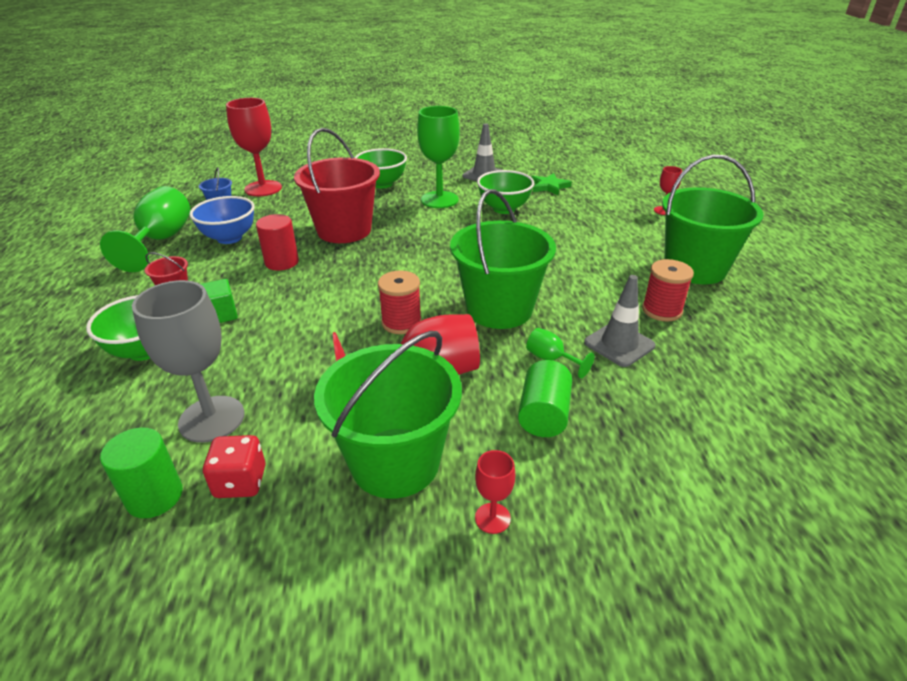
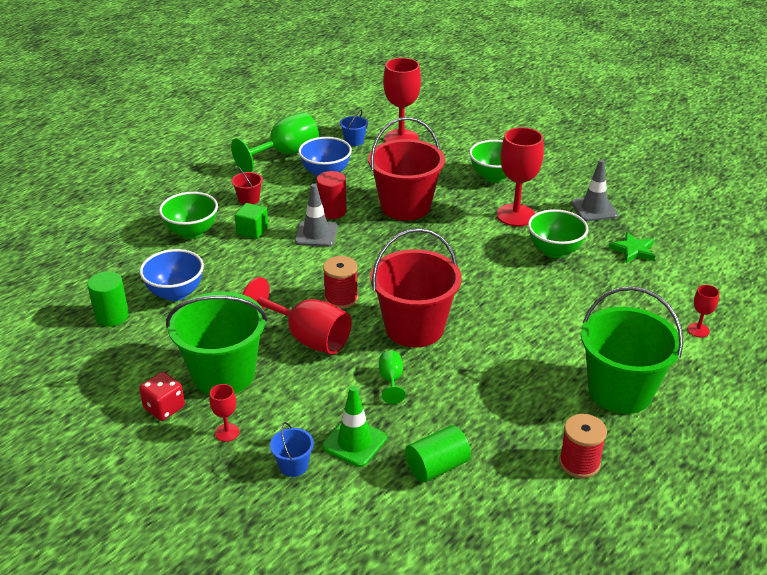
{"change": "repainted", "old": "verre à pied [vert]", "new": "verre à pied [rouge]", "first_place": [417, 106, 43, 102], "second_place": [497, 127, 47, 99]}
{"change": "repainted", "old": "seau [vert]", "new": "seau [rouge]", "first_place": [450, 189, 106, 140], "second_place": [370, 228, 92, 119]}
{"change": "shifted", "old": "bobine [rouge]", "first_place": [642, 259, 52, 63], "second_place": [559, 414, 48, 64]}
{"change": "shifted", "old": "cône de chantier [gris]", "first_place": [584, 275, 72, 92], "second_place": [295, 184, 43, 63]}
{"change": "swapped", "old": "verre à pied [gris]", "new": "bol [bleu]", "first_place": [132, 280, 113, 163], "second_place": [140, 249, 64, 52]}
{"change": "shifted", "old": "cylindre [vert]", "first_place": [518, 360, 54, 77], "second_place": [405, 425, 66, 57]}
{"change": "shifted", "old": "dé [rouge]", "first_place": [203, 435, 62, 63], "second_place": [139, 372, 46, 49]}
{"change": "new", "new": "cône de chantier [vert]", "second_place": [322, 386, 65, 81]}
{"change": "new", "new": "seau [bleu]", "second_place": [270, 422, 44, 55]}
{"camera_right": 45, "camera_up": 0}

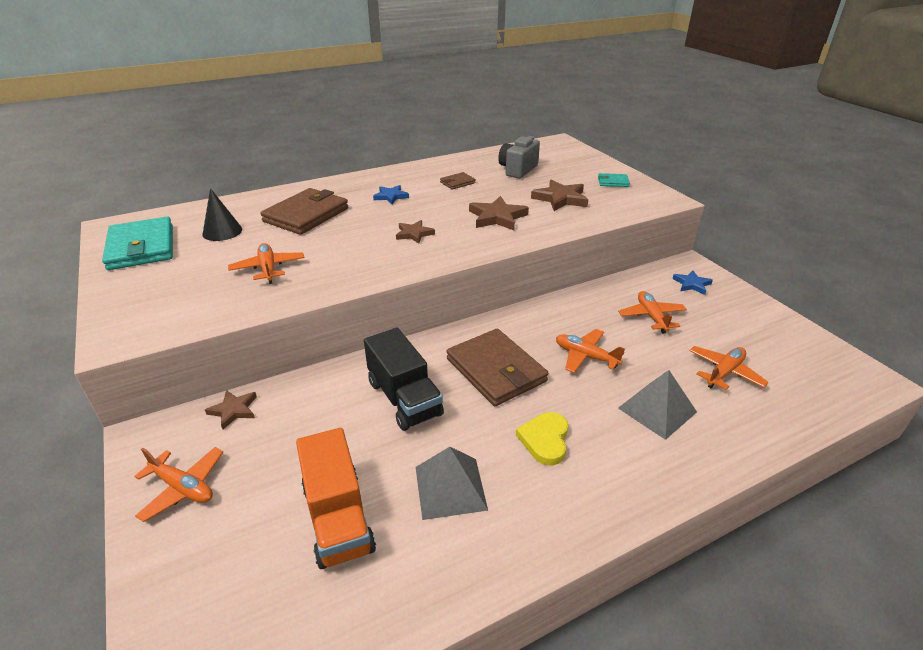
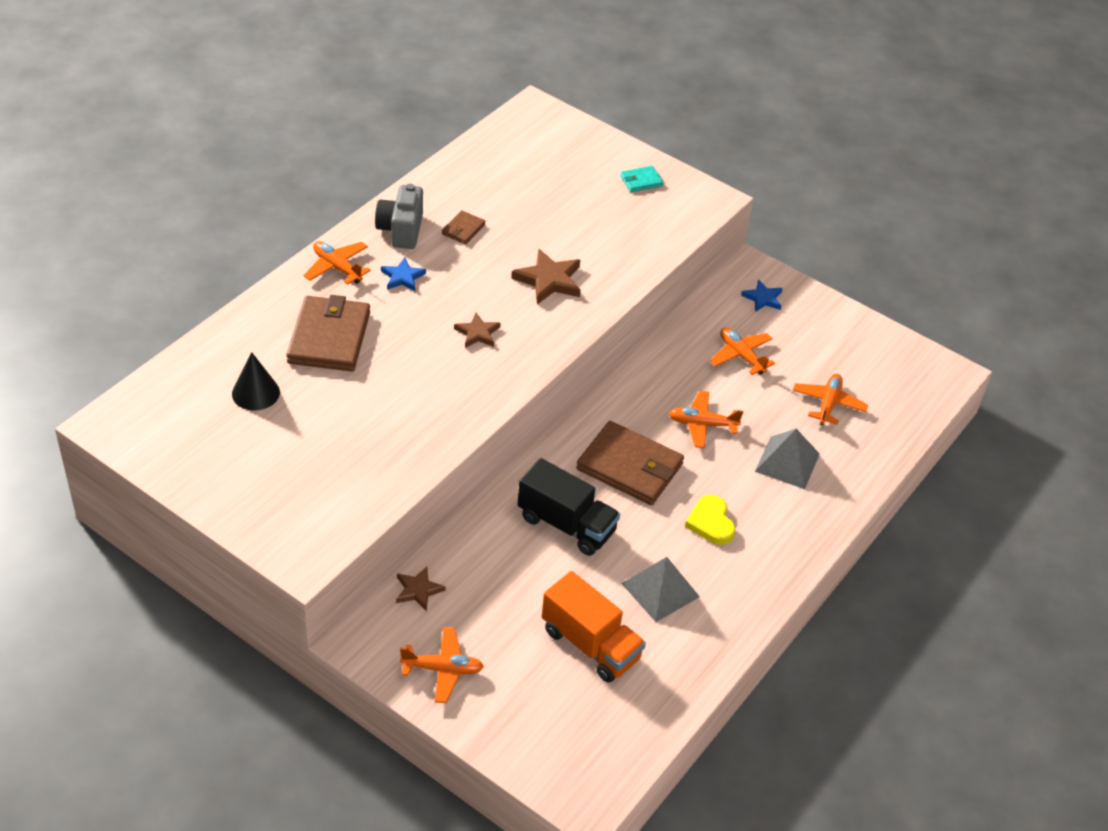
{"change": "shifted", "old": "appareil photo [gris]", "first_place": [498, 136, 42, 43], "second_place": [375, 183, 48, 66]}
{"change": "gone", "old": "étoile [marron]", "first_place": [531, 179, 57, 32]}
{"change": "gone", "old": "portefeuille [turquoise]", "first_place": [102, 217, 71, 53]}
{"change": "shifted", "old": "avion [orange]", "first_place": [228, 243, 76, 41], "second_place": [304, 241, 67, 44]}
{"camera_right": -30, "camera_up": 10}

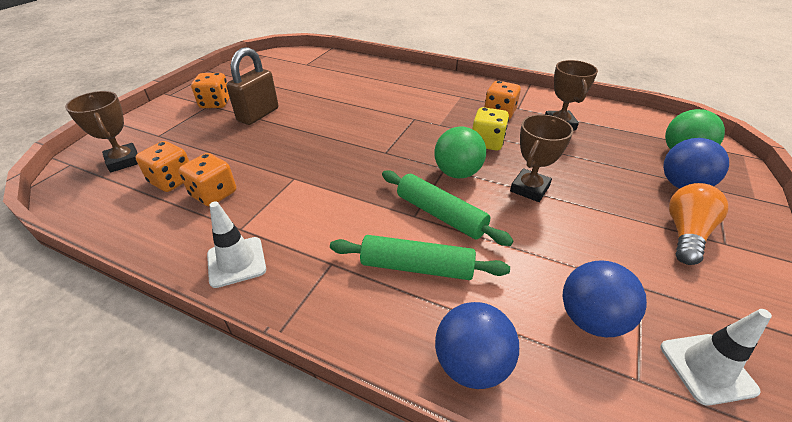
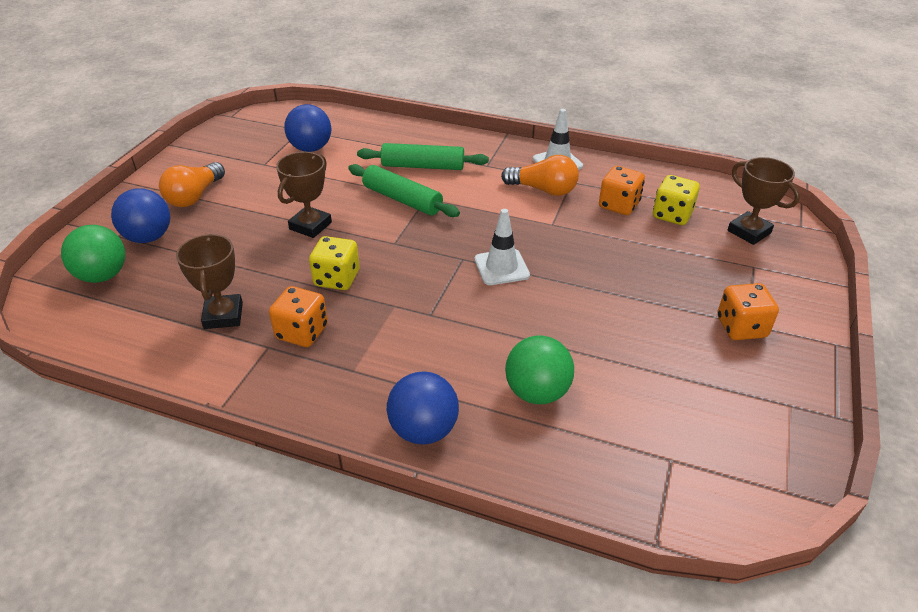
{"change": "gone", "old": "cadenas [marron]", "first_place": [226, 47, 52, 78]}
{"change": "shifted", "old": "balle [vert]", "first_place": [434, 126, 52, 52], "second_place": [505, 336, 69, 68]}
{"change": "repainted", "old": "dé [orange]", "new": "dé [jaune]", "first_place": [135, 141, 54, 51], "second_place": [653, 175, 47, 50]}
{"change": "shifted", "old": "balle [bleu]", "first_place": [435, 302, 84, 87], "second_place": [387, 371, 72, 74]}
{"change": "shifted", "old": "cône de chantier [blanc]", "first_place": [661, 309, 111, 97], "second_place": [474, 209, 56, 76]}
{"change": "new", "new": "ampoule [orange]", "second_place": [501, 155, 78, 41]}
{"camera_right": 175, "camera_up": 0}

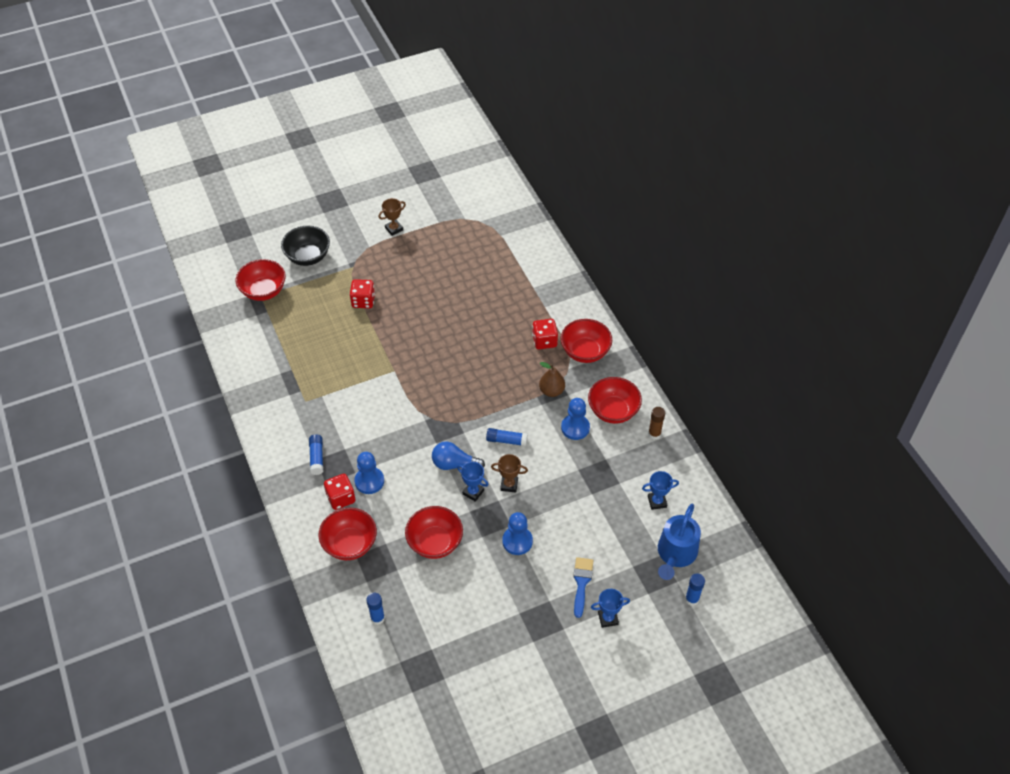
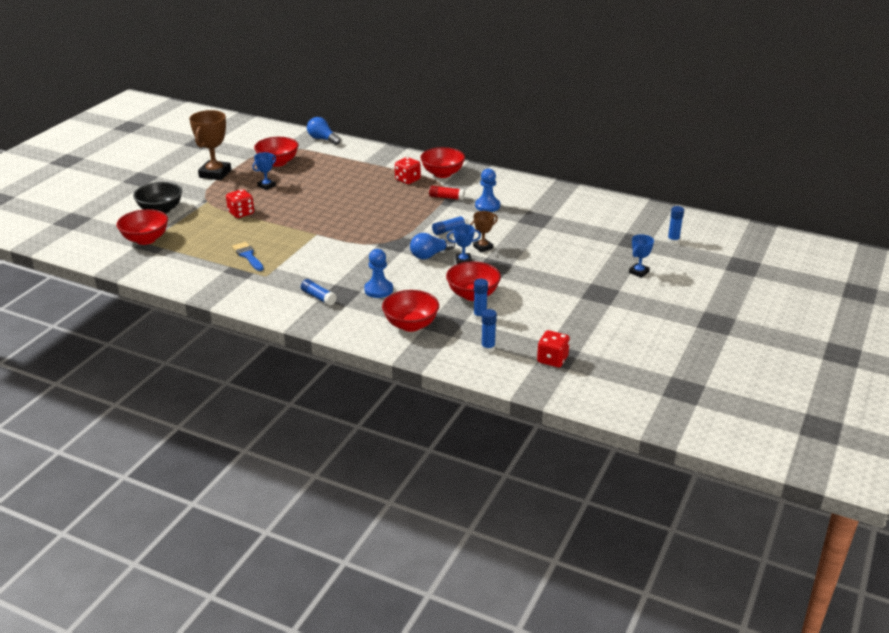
{"change": "scaled", "old": "trophée [marron]", "first_place": [379, 198, 27, 38], "second_place": [189, 110, 42, 70], "factor": 1.91}
{"change": "swapped", "old": "poire [marron]", "new": "bâton de colle [rouge]", "first_place": [539, 362, 26, 35], "second_place": [429, 185, 36, 15]}
{"change": "shifted", "old": "bol [rouge]", "first_place": [588, 377, 54, 47], "second_place": [254, 137, 44, 30]}
{"change": "gone", "old": "bâton de colle [marron]", "first_place": [648, 407, 17, 33]}
{"change": "shifted", "old": "trophée [bleu]", "first_place": [642, 471, 37, 39], "second_place": [252, 152, 24, 38]}
{"change": "shifted", "old": "dé [rouge]", "first_place": [324, 474, 32, 36], "second_place": [537, 330, 33, 38]}
{"change": "gone", "old": "arrosoir [bleu]", "first_place": [658, 504, 43, 76]}
{"change": "gone", "old": "pion [bleu]", "first_place": [502, 512, 31, 43]}
{"change": "shifted", "old": "pinceau [bleu]", "first_place": [573, 557, 21, 61], "second_place": [232, 242, 32, 29]}
{"change": "new", "new": "ampoule [bleu]", "second_place": [307, 117, 34, 28]}
{"change": "new", "new": "bâton de colle [bleu]", "second_place": [474, 279, 14, 42]}
{"camera_right": -40, "camera_up": -20}

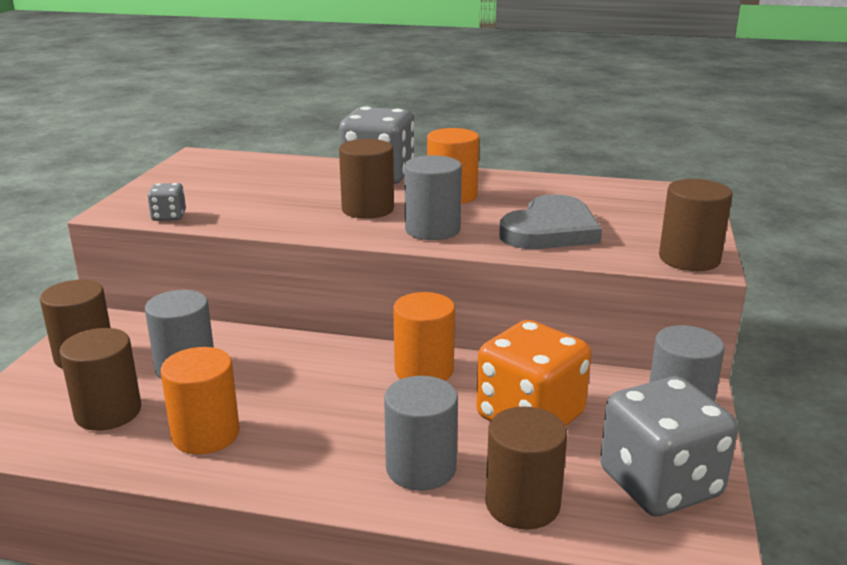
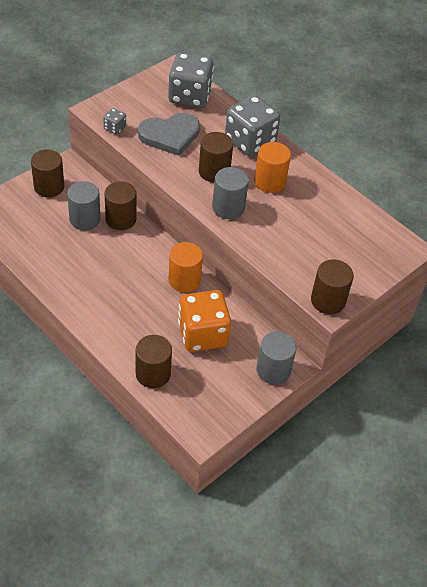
{"change": "shifted", "old": "cœur [gris]", "first_place": [499, 194, 103, 55], "second_place": [138, 113, 62, 43]}
{"change": "shifted", "old": "cylindre [marron]", "first_place": [59, 328, 82, 103], "second_place": [105, 182, 31, 48]}
{"change": "gone", "old": "cylindre [orange]", "first_place": [160, 347, 80, 107]}
{"change": "gone", "old": "cylindre [gris]", "first_place": [384, 376, 74, 115]}
{"change": "shifted", "old": "dé [gris]", "first_place": [600, 376, 138, 140], "second_place": [168, 52, 46, 56]}
{"camera_right": 30, "camera_up": 25}

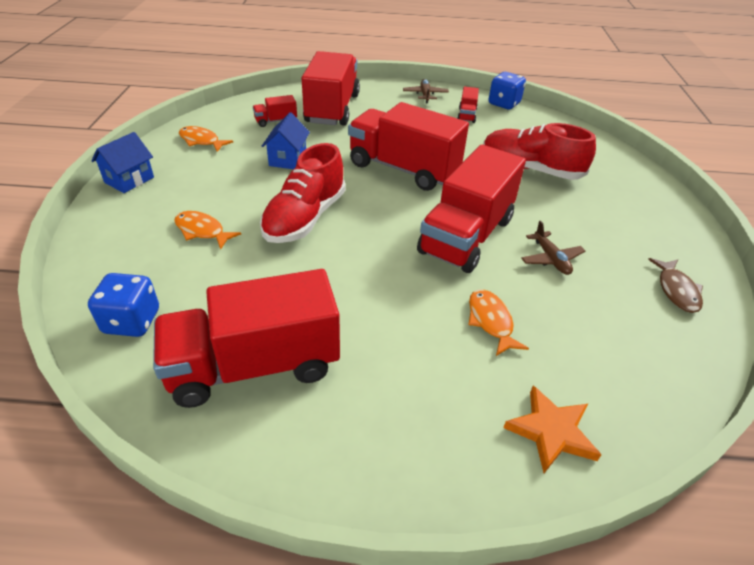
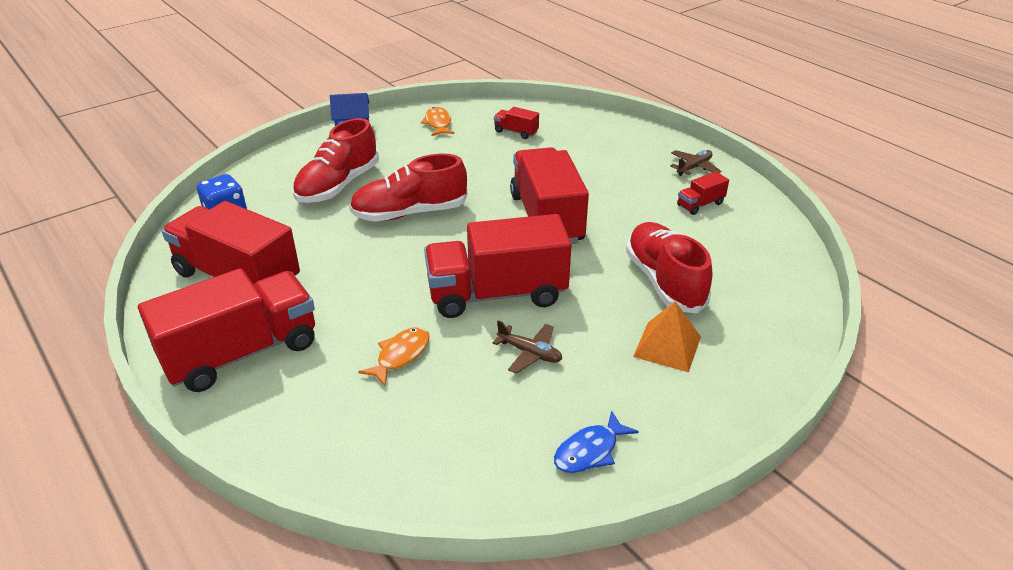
{"change": "shifted", "old": "camion [rouge]", "first_place": [302, 51, 58, 75], "second_place": [138, 268, 177, 124]}
{"change": "gone", "old": "dé [bleu]", "first_place": [489, 72, 37, 38]}
{"change": "gone", "old": "maison [bleu]", "first_place": [262, 112, 48, 57]}
{"change": "swapped", "old": "poisson [orange]", "new": "chaussure [rouge]", "first_place": [174, 211, 67, 38], "second_place": [293, 118, 86, 85]}
{"change": "rotated", "old": "avion [marron]", "first_place": [521, 221, 64, 54], "second_place": [492, 320, 70, 54], "degrees": -90}
{"change": "repainted", "old": "poisson [marron]", "new": "poisson [bleu]", "first_place": [648, 258, 55, 55], "second_place": [554, 410, 85, 63]}
{"change": "gone", "old": "étoile [orange]", "first_place": [503, 386, 99, 87]}
{"change": "new", "new": "pyramide [orange]", "second_place": [633, 301, 68, 71]}
{"camera_right": 50, "camera_up": -5}

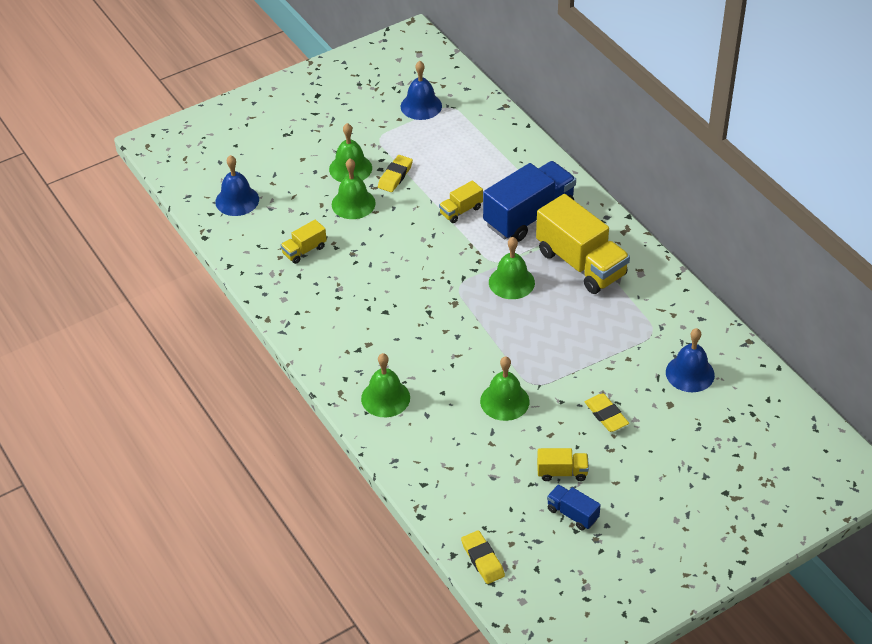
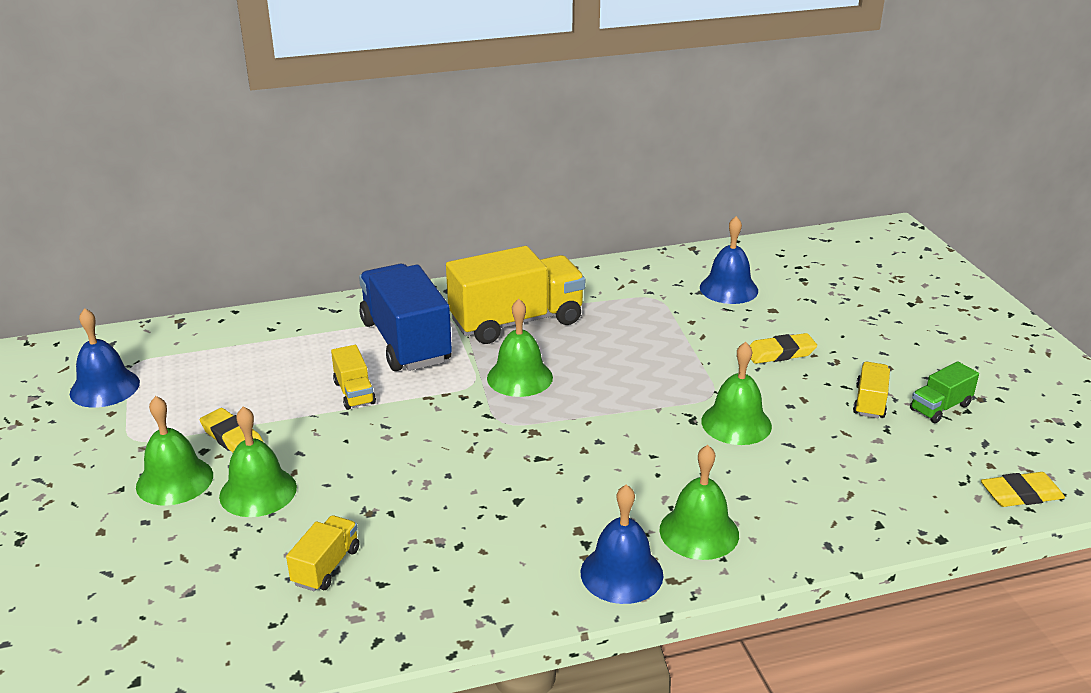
{"change": "shifted", "old": "cloche [bleu]", "first_place": [215, 155, 44, 61], "second_place": [581, 484, 83, 120]}
{"change": "rotated", "old": "camion [jaune]", "first_place": [280, 220, 47, 44], "second_place": [286, 515, 73, 77], "degrees": -135}
{"change": "repainted", "old": "camion [bleu]", "new": "camion [vert]", "first_place": [547, 484, 54, 47], "second_place": [910, 362, 69, 61]}
{"camera_right": -75, "camera_up": -15}

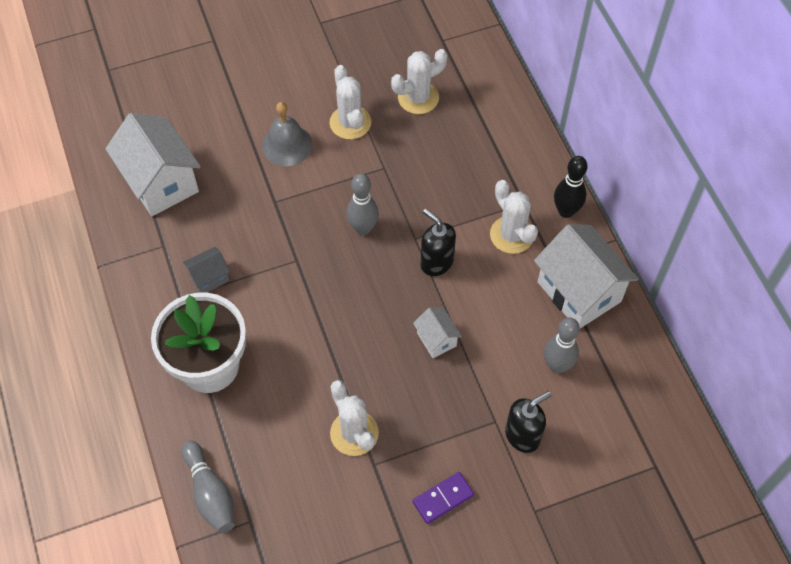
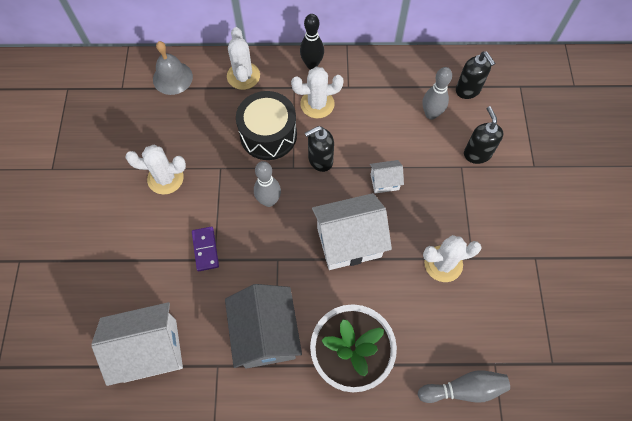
{"change": "shifted", "old": "cactus [blanc]", "first_place": [391, 49, 57, 65], "second_place": [227, 27, 33, 63]}
{"change": "shifted", "old": "cloche [gris]", "first_place": [262, 102, 50, 64], "second_place": [153, 41, 40, 54]}
{"change": "shifted", "old": "maison [blanc]", "first_place": [534, 224, 105, 104], "second_place": [312, 193, 80, 77]}
{"change": "scaled", "old": "maison [gris]", "first_place": [183, 247, 47, 46], "second_place": [225, 284, 77, 85], "factor": 2.08}
{"change": "shifted", "old": "domino [violet]", "first_place": [413, 472, 61, 52], "second_place": [192, 227, 27, 44]}
{"change": "new", "new": "distributeur de savon [noir]", "second_place": [456, 51, 39, 48]}
{"change": "new", "new": "tambour [noir]", "second_place": [236, 91, 61, 69]}
{"camera_right": -70, "camera_up": 5}

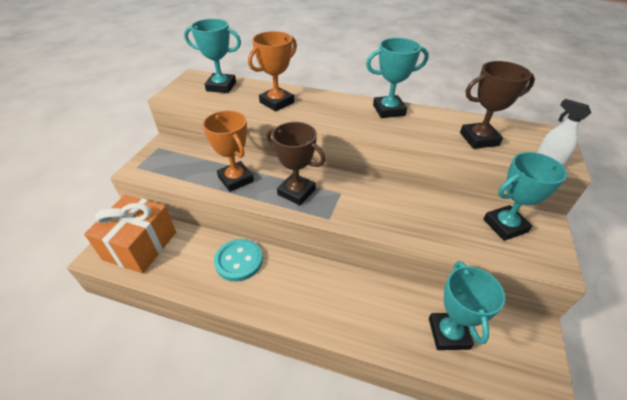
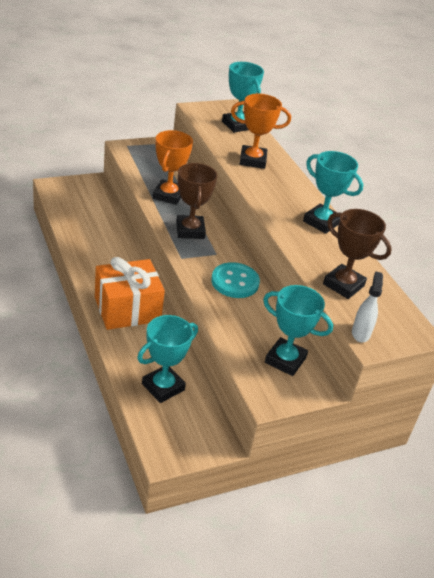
{"change": "shifted", "old": "cadeau [orange]", "first_place": [84, 195, 92, 78], "second_place": [95, 257, 70, 73]}
{"change": "shifted", "old": "bouton [turquoise]", "first_place": [214, 239, 49, 42], "second_place": [211, 262, 49, 36]}
{"camera_right": 45, "camera_up": -5}

